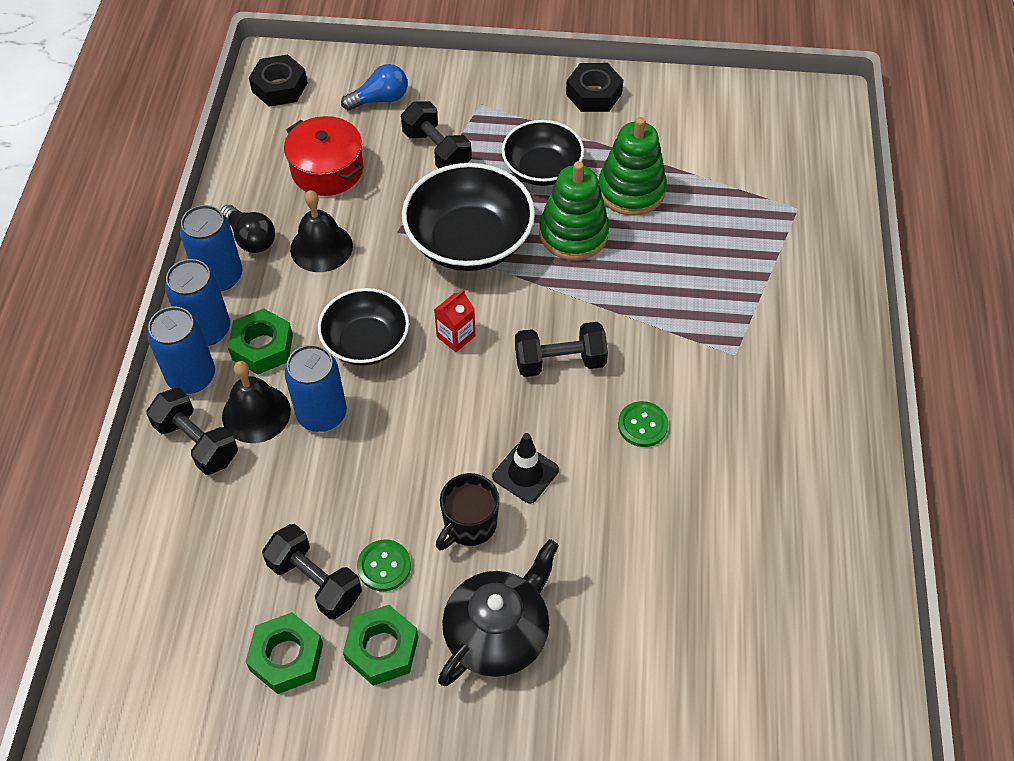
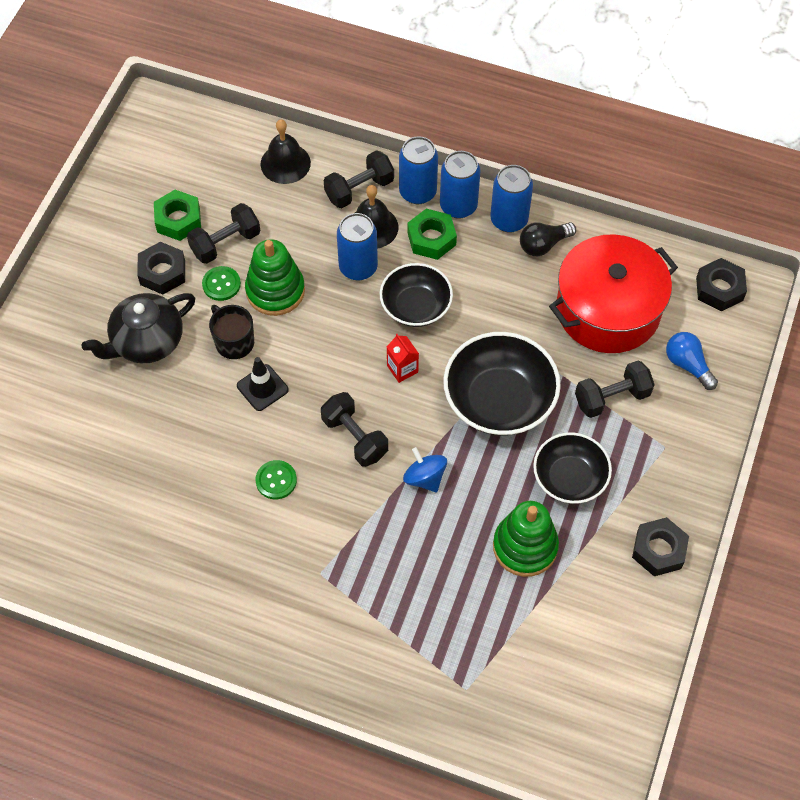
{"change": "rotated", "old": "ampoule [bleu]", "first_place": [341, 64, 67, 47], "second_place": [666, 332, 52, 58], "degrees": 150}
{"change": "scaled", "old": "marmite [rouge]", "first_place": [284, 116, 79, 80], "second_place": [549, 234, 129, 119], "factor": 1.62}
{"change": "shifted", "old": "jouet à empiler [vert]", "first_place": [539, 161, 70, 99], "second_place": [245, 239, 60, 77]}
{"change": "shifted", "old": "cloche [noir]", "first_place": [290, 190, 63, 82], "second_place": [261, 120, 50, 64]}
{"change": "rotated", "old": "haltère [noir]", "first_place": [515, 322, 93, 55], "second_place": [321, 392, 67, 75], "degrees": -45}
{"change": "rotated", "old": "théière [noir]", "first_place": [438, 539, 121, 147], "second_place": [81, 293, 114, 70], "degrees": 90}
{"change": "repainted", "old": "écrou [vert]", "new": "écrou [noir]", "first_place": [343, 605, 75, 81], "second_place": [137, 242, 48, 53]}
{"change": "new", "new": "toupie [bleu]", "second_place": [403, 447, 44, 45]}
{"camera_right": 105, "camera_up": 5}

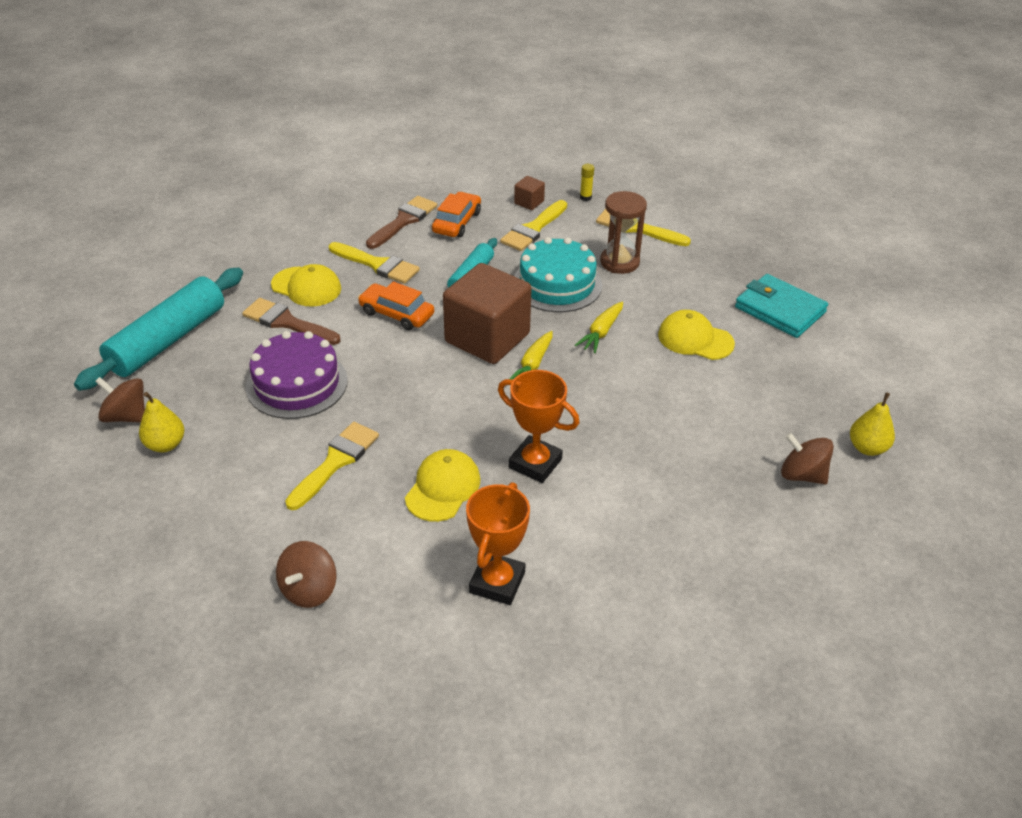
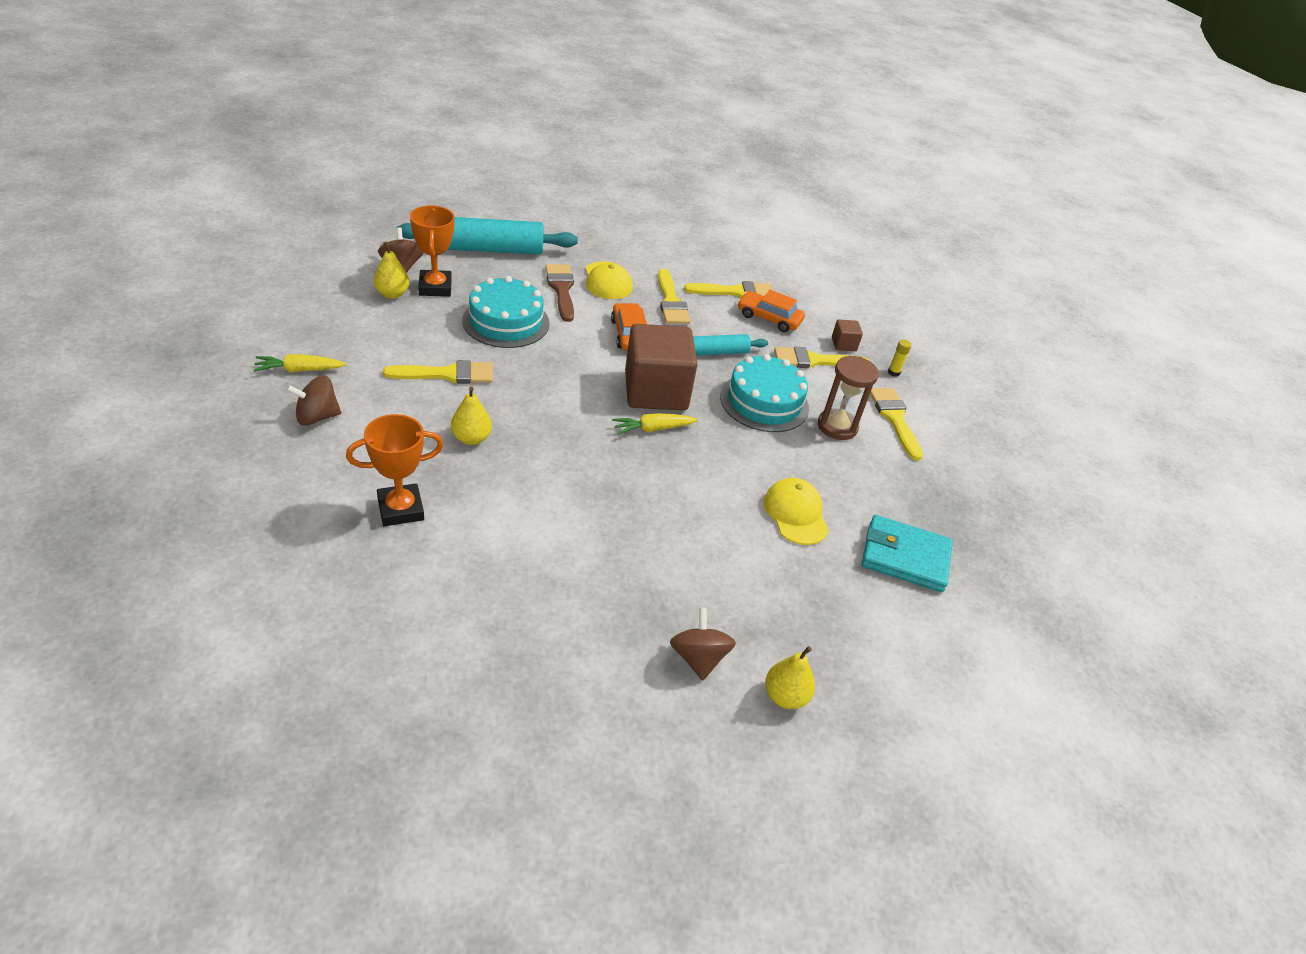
{"change": "rotated", "old": "voiture [orange]", "first_place": [432, 192, 49, 45], "second_place": [738, 290, 67, 42], "degrees": -135}
{"change": "repainted", "old": "pinceau [marron]", "new": "pinceau [jaune]", "first_place": [366, 196, 71, 53], "second_place": [684, 281, 88, 17]}
{"change": "rotated", "old": "portefeuille [turquoise]", "first_place": [735, 274, 93, 64], "second_place": [861, 515, 92, 77], "degrees": -75}
{"change": "shifted", "old": "carotte [jaune]", "first_place": [575, 302, 48, 51], "second_place": [253, 354, 93, 18]}
{"change": "repainted", "old": "gâteau [violet]", "new": "gâteau [turquoise]", "first_place": [246, 331, 102, 88], "second_place": [462, 276, 88, 72]}
{"change": "shifted", "old": "trophée [orange]", "first_place": [498, 370, 81, 113], "second_place": [410, 205, 45, 92]}
{"change": "swapped", "old": "casquette [jaune]", "new": "poire [jaune]", "first_place": [405, 449, 76, 73], "second_place": [451, 387, 41, 58]}
{"camera_right": 45, "camera_up": 0}

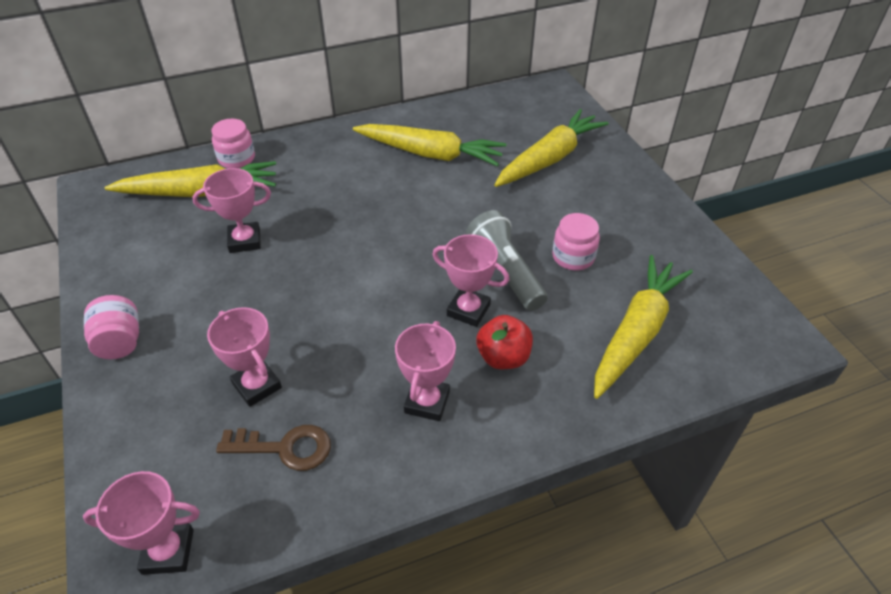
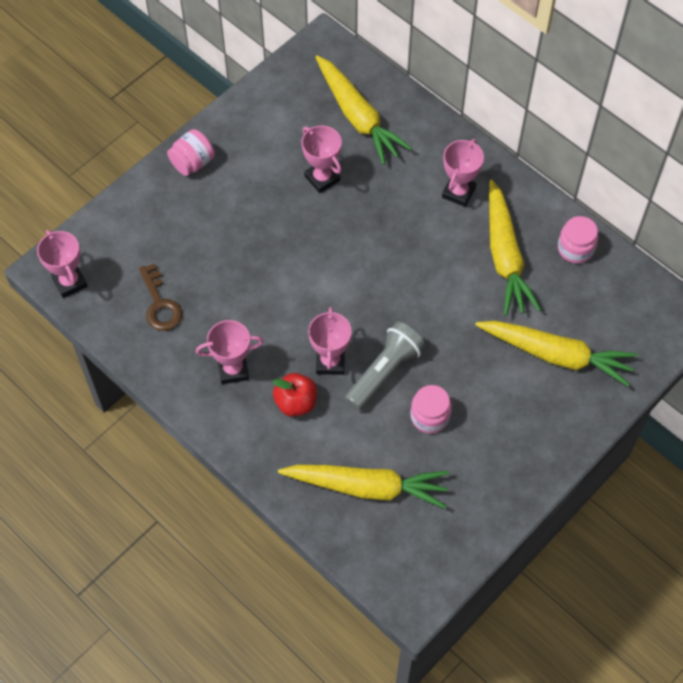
{"change": "shifted", "old": "bocal [rose]", "first_place": [211, 119, 44, 49], "second_place": [558, 216, 40, 48]}
{"change": "shifted", "old": "trophée [rose]", "first_place": [207, 307, 75, 100], "second_place": [442, 139, 42, 68]}
{"camera_right": 65, "camera_up": 15}

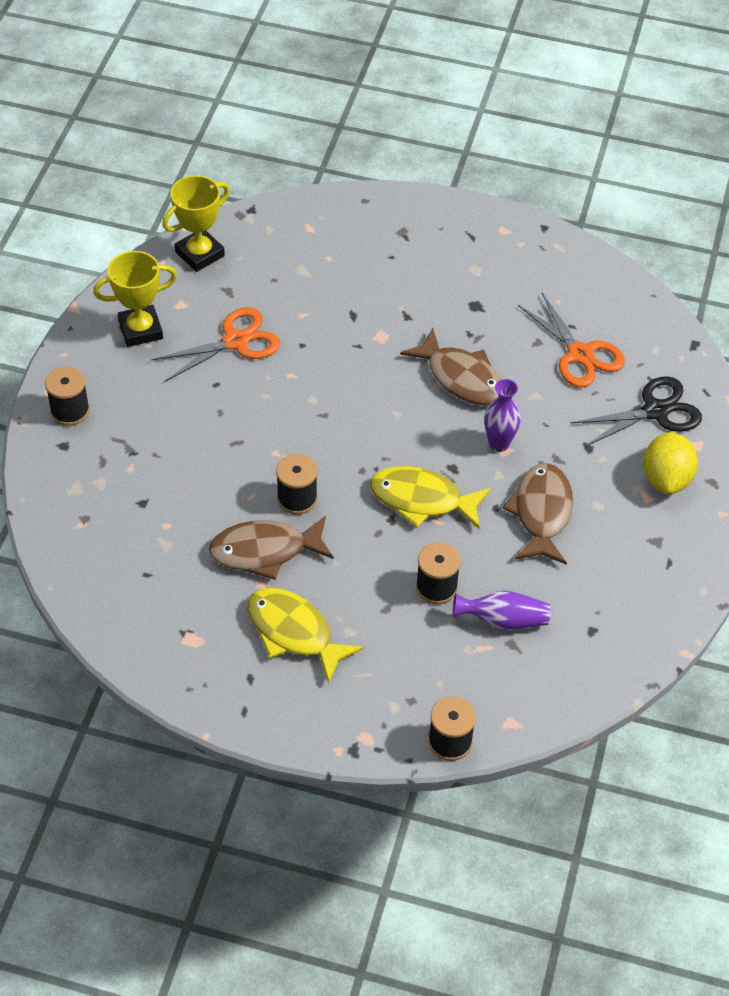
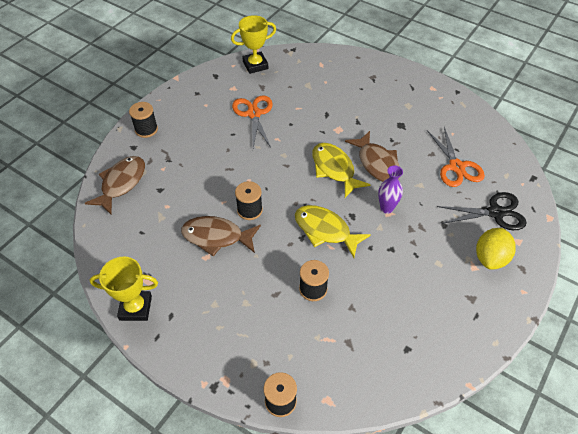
{"change": "shifted", "old": "trophée [jaune]", "first_place": [93, 251, 84, 96], "second_place": [90, 257, 68, 64]}
{"change": "rotated", "old": "ciseaux [orange]", "first_place": [151, 307, 129, 75], "second_place": [232, 95, 41, 53], "degrees": -90}
{"change": "shifted", "old": "poisson [marron]", "first_place": [502, 463, 71, 102], "second_place": [85, 156, 60, 58]}
{"change": "shifted", "old": "poisson [jaune]", "first_place": [247, 588, 117, 96], "second_place": [312, 143, 59, 55]}
{"change": "gone", "old": "vase [violet]", "first_place": [453, 590, 98, 40]}
{"camera_right": 20, "camera_up": 0}

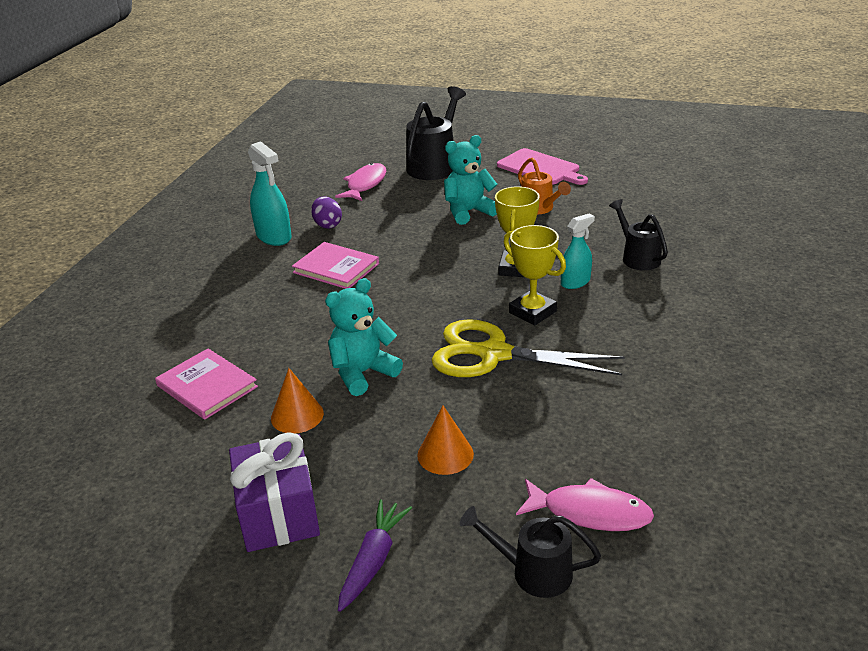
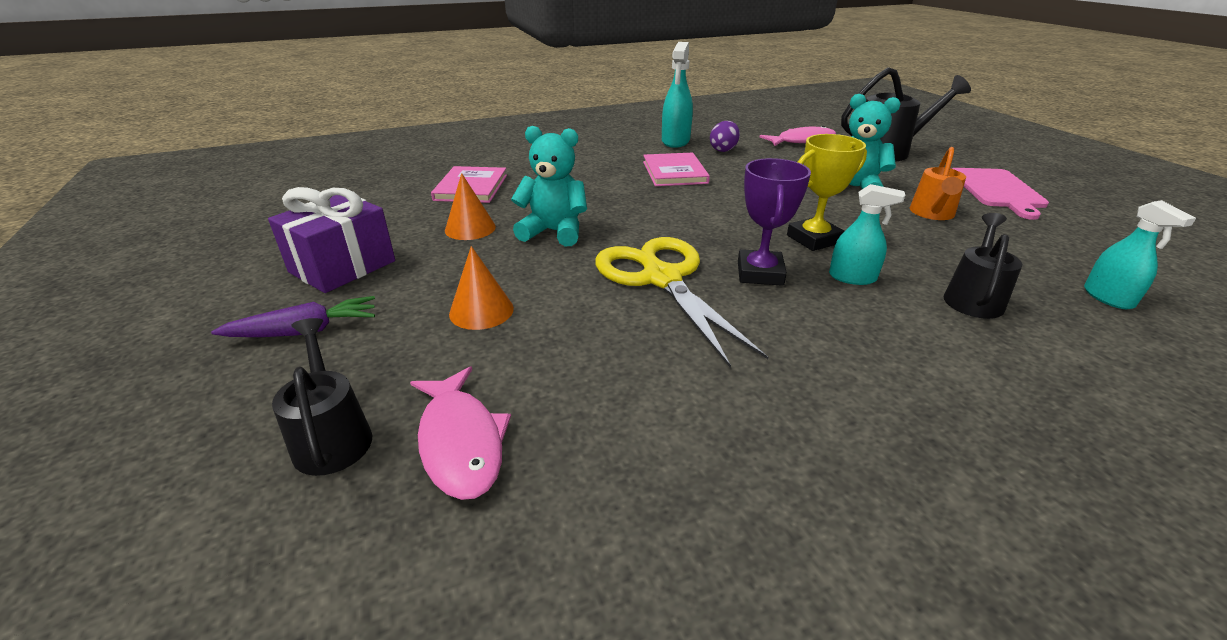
{"change": "repainted", "old": "trophée [jaune]", "new": "trophée [violet]", "first_place": [504, 225, 62, 101], "second_place": [738, 158, 73, 128]}
{"change": "new", "new": "vaporisateur [turquoise]", "second_place": [1084, 200, 112, 109]}
{"camera_right": 50, "camera_up": 0}

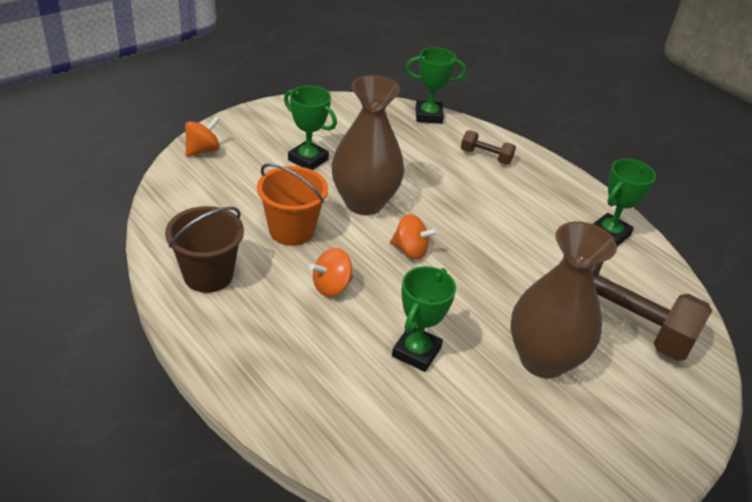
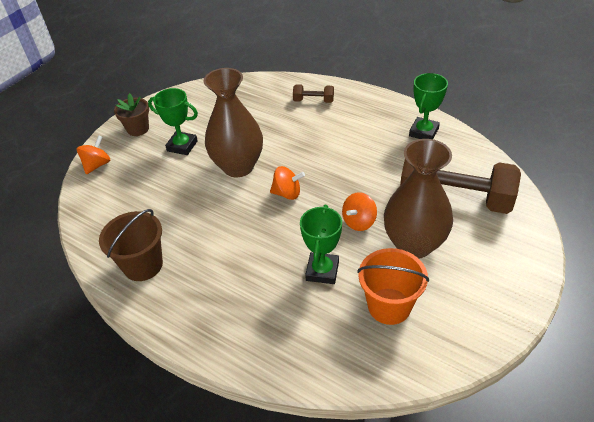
{"change": "gone", "old": "trophée [vert]", "first_place": [406, 47, 60, 77]}
{"change": "shifted", "old": "seau [orange]", "first_place": [257, 163, 71, 83], "second_place": [357, 248, 72, 77]}
{"change": "shifted", "old": "toupie [orange]", "first_place": [310, 248, 43, 49], "second_place": [342, 192, 35, 39]}
{"change": "new", "new": "pot de fleurs [marron]", "second_place": [114, 93, 35, 43]}
{"camera_right": -10, "camera_up": 5}

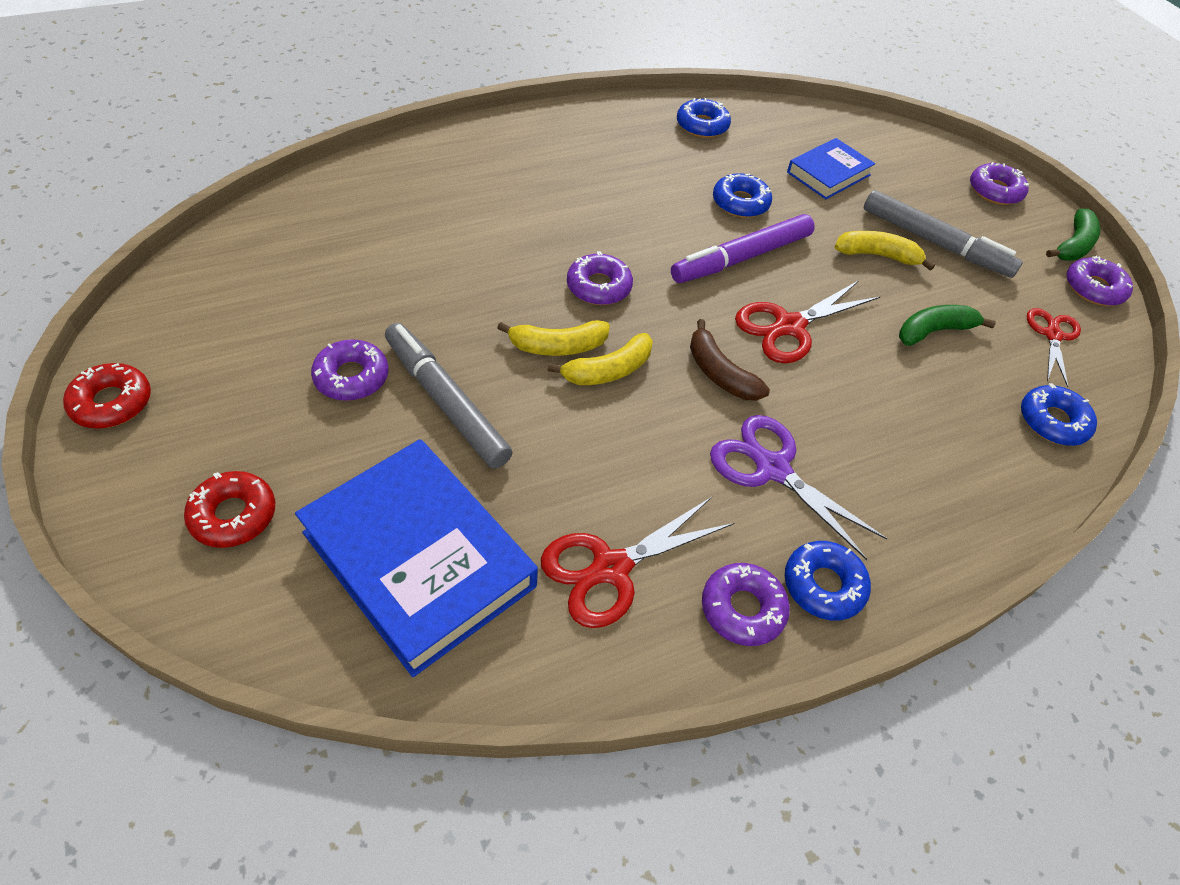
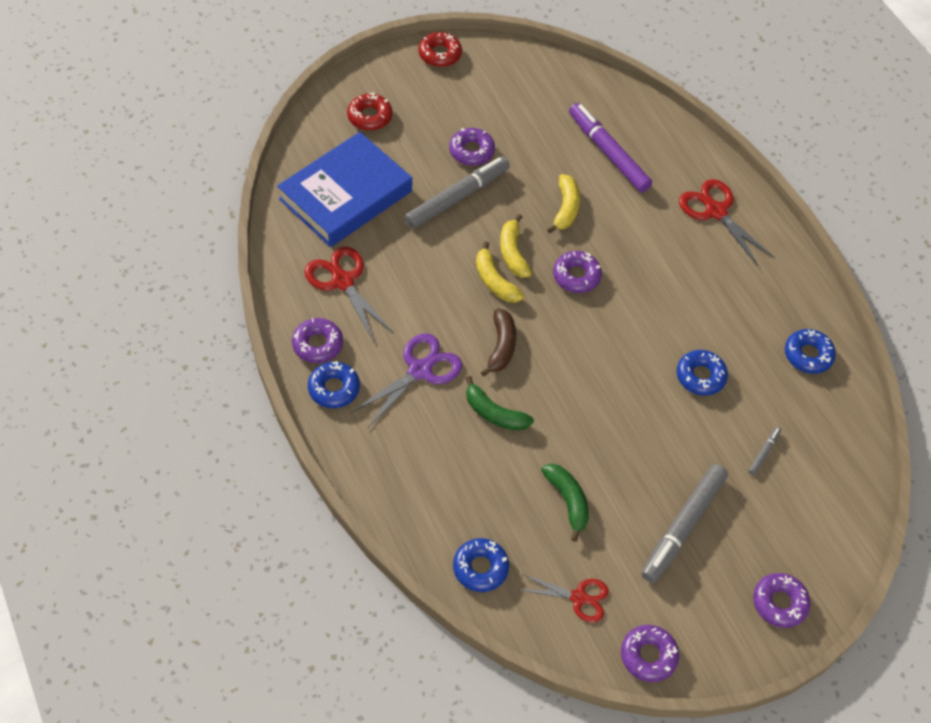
{"change": "swapped", "old": "livre [bleu]", "new": "feutre [gris]", "first_place": [787, 138, 88, 61], "second_place": [748, 427, 33, 48]}
{"change": "shifted", "old": "banane [vert]", "first_place": [1046, 209, 55, 52], "second_place": [466, 376, 68, 55]}
{"change": "shifted", "old": "feutre [violet]", "first_place": [671, 214, 144, 69], "second_place": [569, 103, 83, 89]}
{"change": "shifted", "old": "banane [jaune]", "first_place": [835, 231, 100, 40], "second_place": [547, 174, 33, 59]}
{"change": "shifted", "old": "ciseaux [rouge]", "first_place": [735, 280, 145, 83], "second_place": [679, 179, 96, 88]}
{"change": "rotated", "old": "banane [marron]", "first_place": [690, 319, 80, 81], "second_place": [481, 308, 35, 69], "degrees": 135}
{"camera_right": 90, "camera_up": 5}

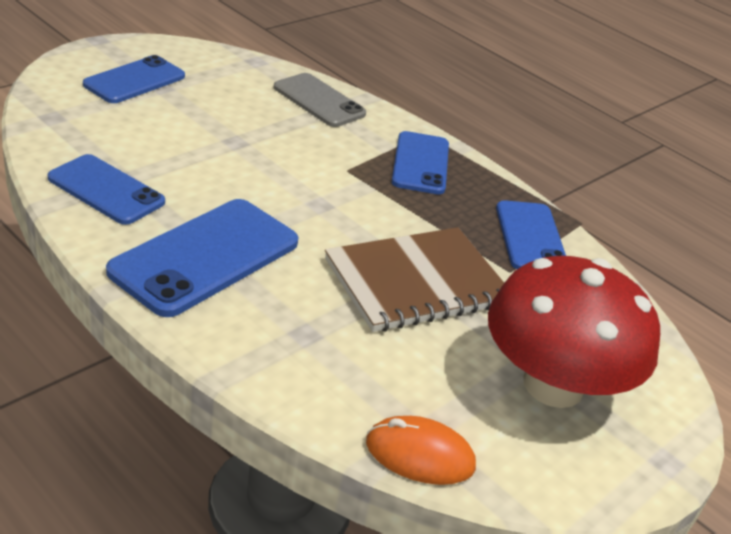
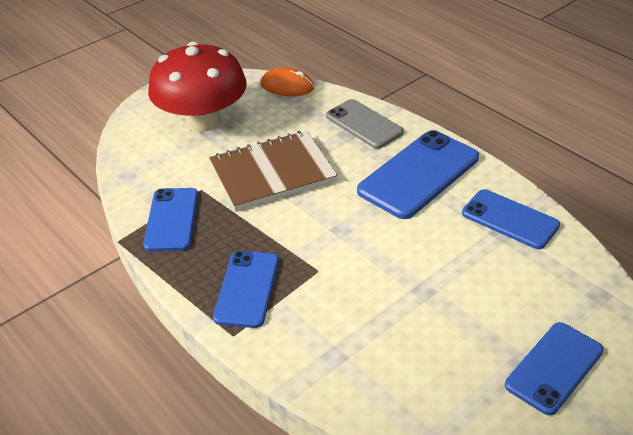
{"change": "shifted", "old": "téléphone [gris]", "first_place": [274, 73, 92, 54], "second_place": [326, 99, 78, 50]}
{"camera_right": -170, "camera_up": 5}

